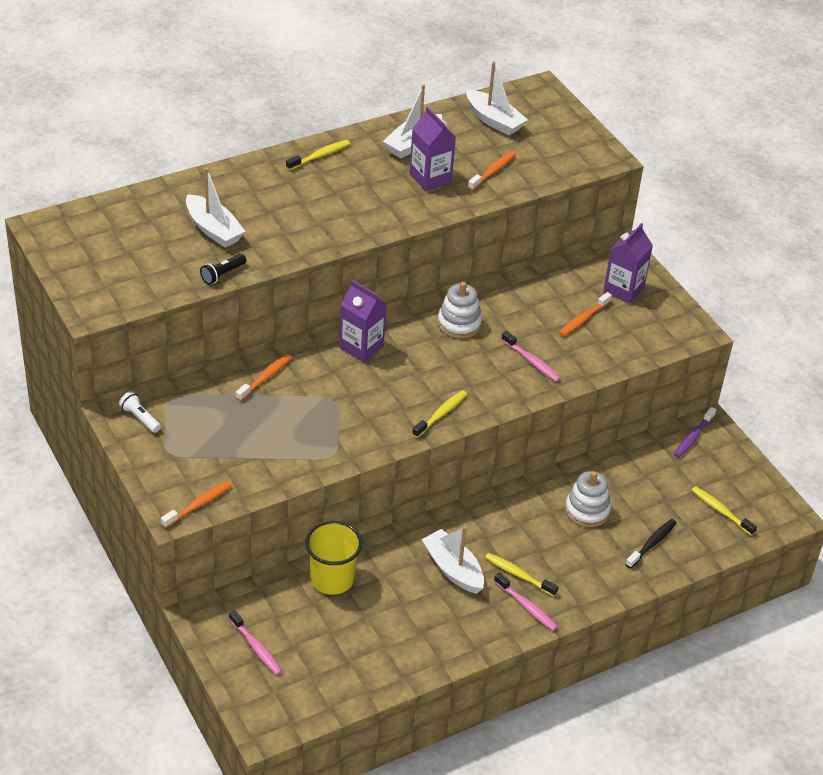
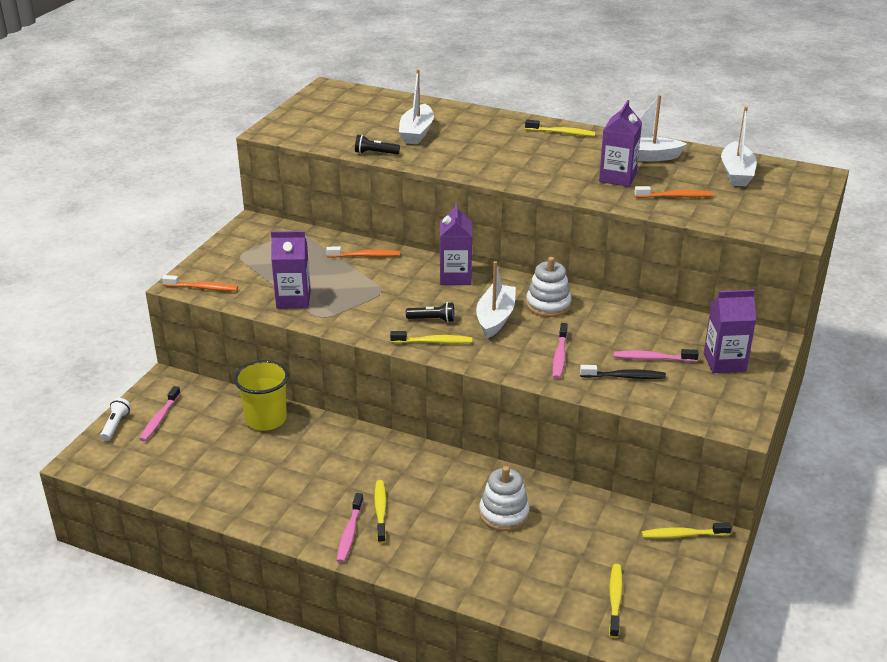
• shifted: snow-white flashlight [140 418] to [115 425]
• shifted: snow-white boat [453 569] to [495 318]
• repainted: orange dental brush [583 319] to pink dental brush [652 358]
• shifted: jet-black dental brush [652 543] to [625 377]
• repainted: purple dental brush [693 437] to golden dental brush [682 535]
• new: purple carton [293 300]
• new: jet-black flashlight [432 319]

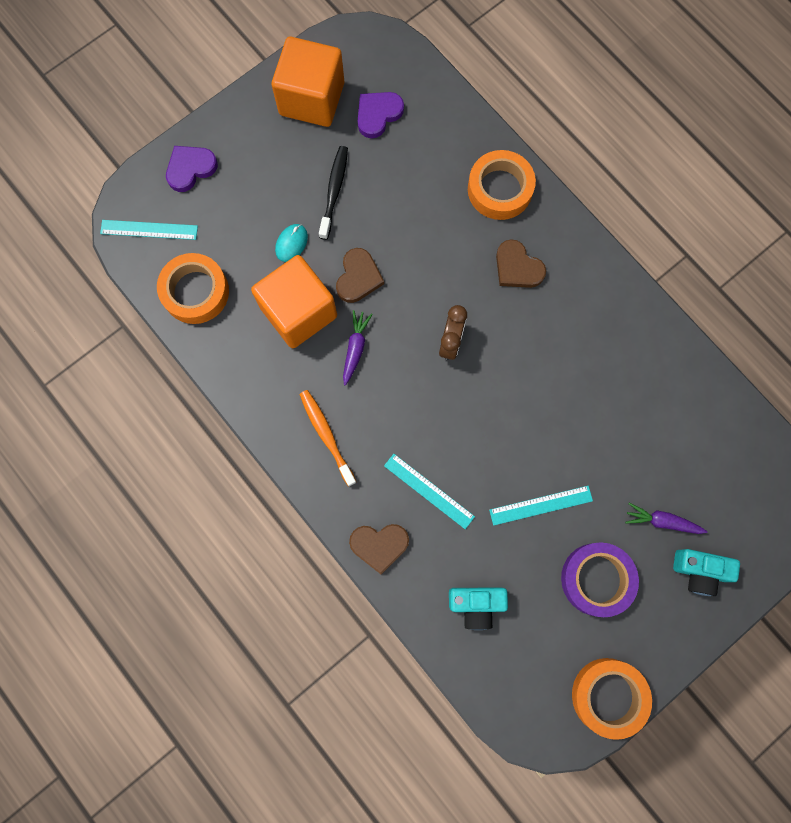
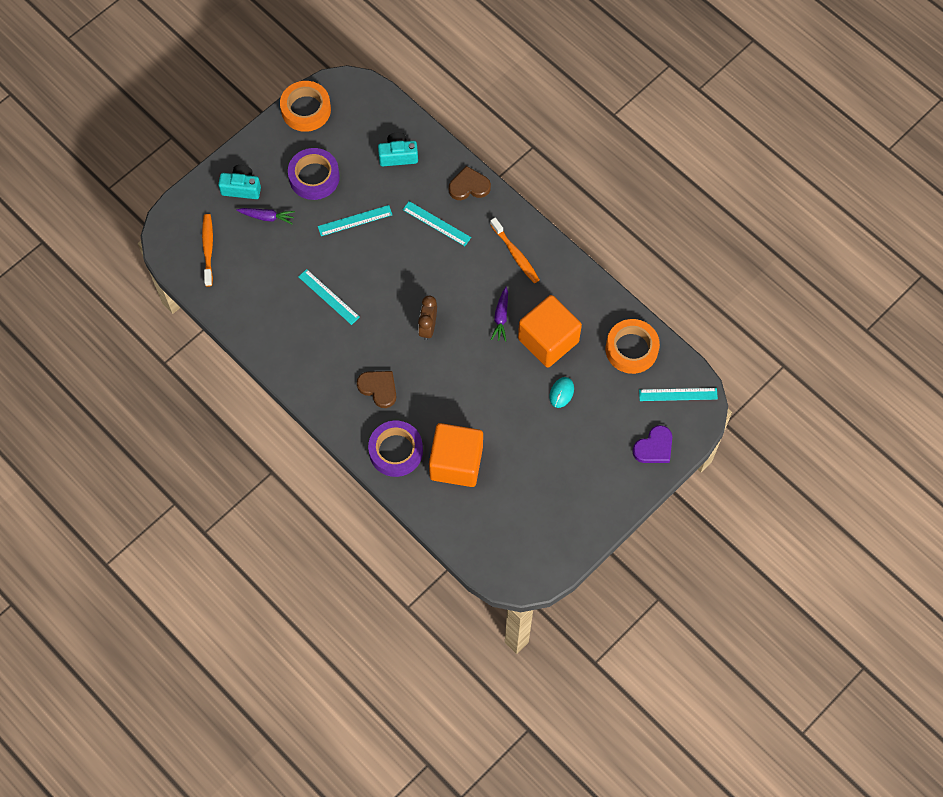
• shifted: orange cube [312 99] to [456 463]
• gone: jet-black dental brush [334 191]
• gone: russet love heart [358 277]
• gone: purple love heart [378 114]
• repainted: orange roll of tape [500 189] to purple roll of tape [396 451]
• new: orange dental brush [208 249]
• new: aqua ruler [328 297]

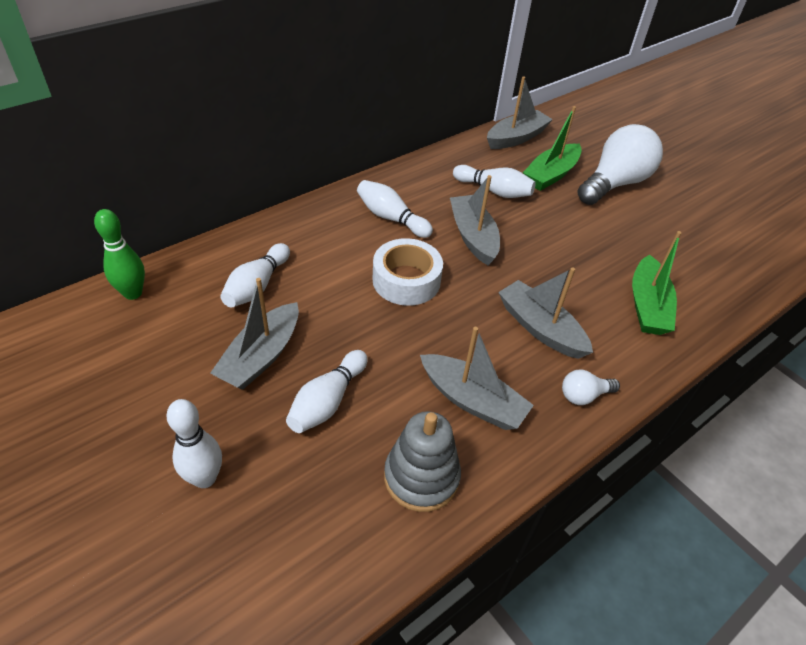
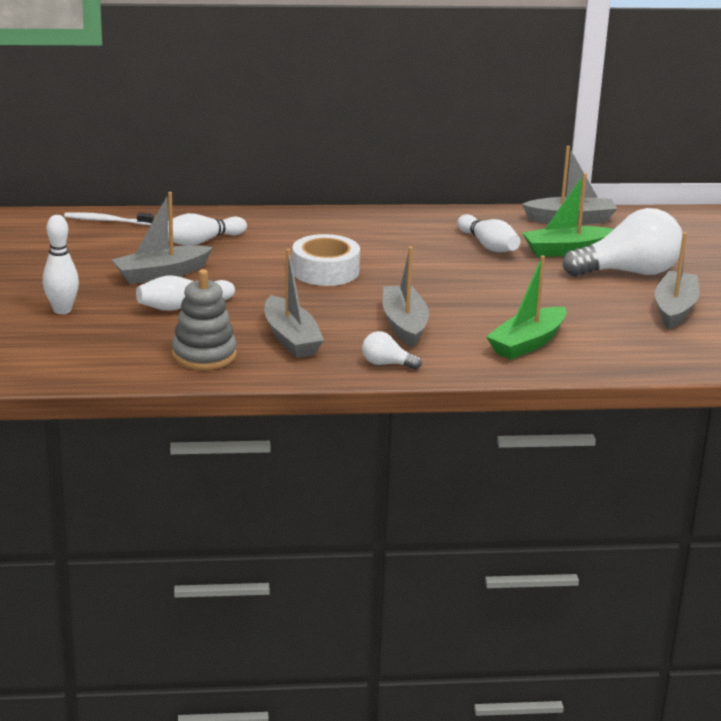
• swapped: green tenpin [133 293] to snow-white dental brush [106 221]
• gone: snow-white tenpin [391 218]
• shifted: gray boat [473 236] to [674 309]

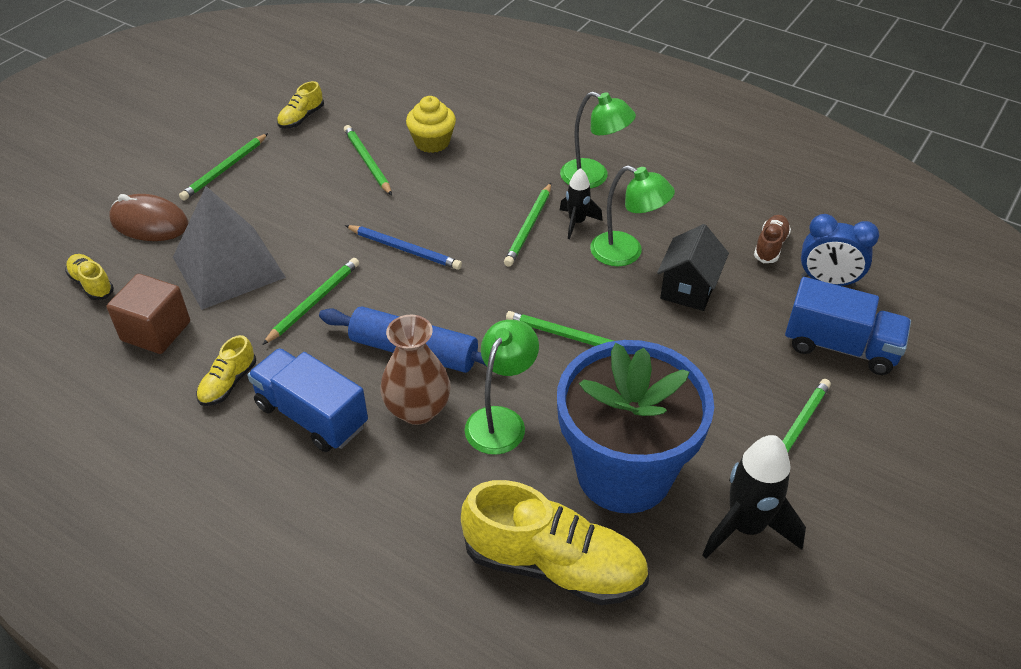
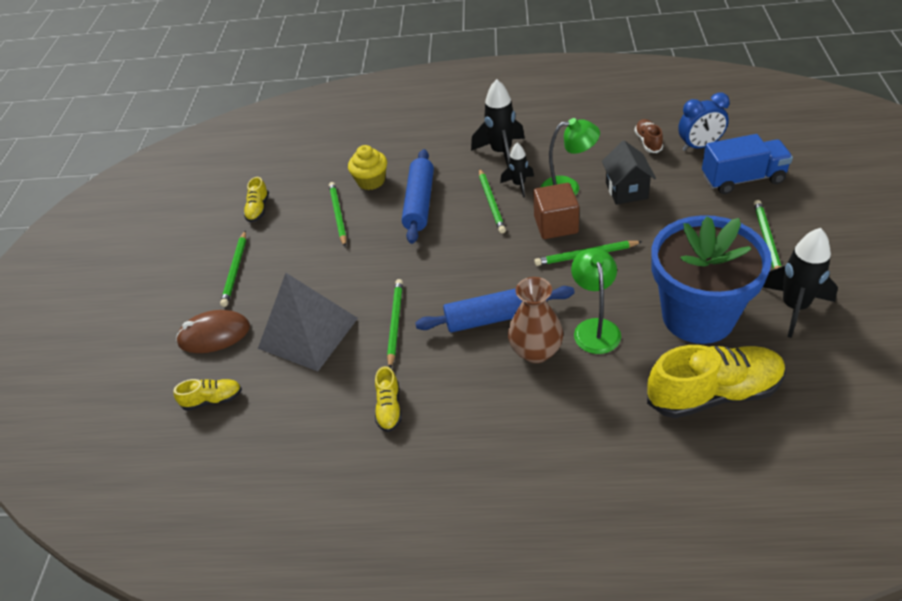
• rotated: golden sneaker [92 284] = [212 399] 150 degrees clockwise
• shifted: russet cube [156 331] to [556 225]
• gone: cobalt toy truck [312 415]
• rotated: green pencil [367 162] = [338 215] 45 degrees clockwise
• gone: cobalt pencil [404 249]
• swapped: green desk lamp [593 177] to jet-black toy rocket [501 153]
• new: cobalt dough roller [419 203]

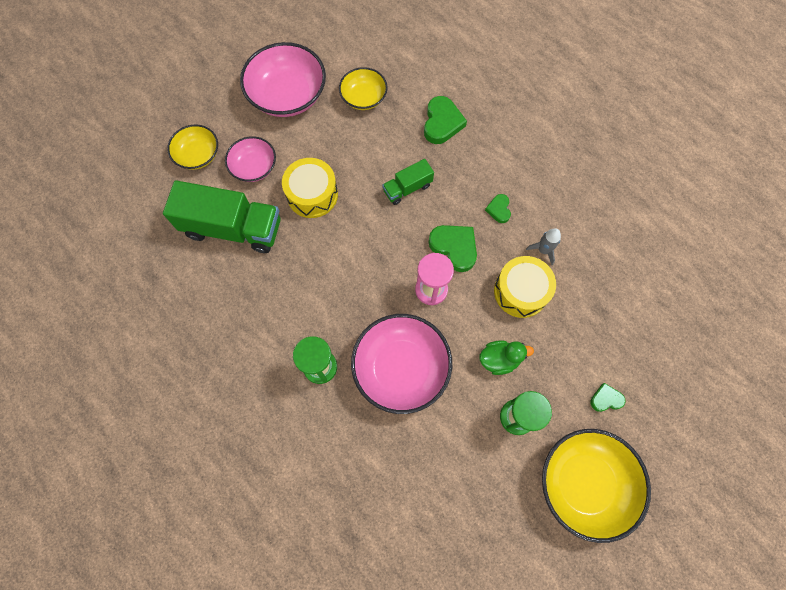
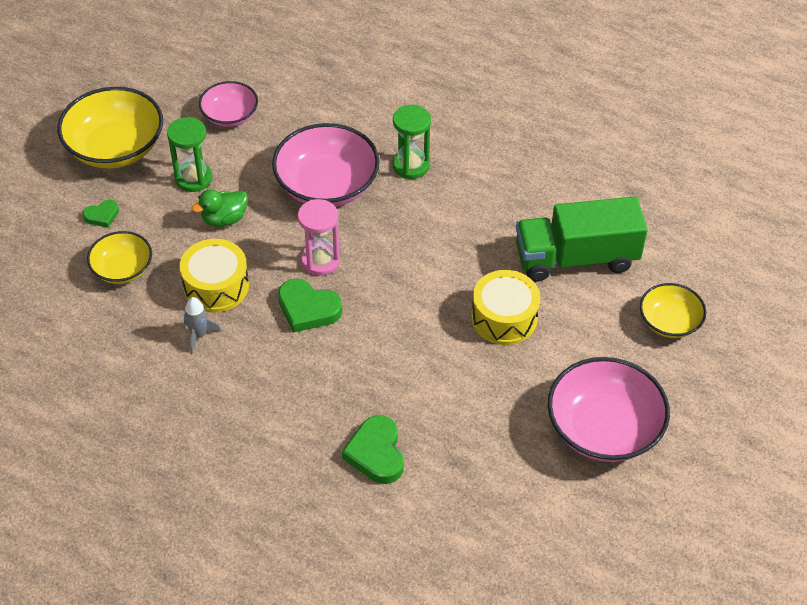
• shifted: pink serving bowl [254 167] to [230 116]
• shifted: golden serving bowl [363 98] to [122 269]
• gone: green toy truck [407 188]
• gone: green love heart [499 209]

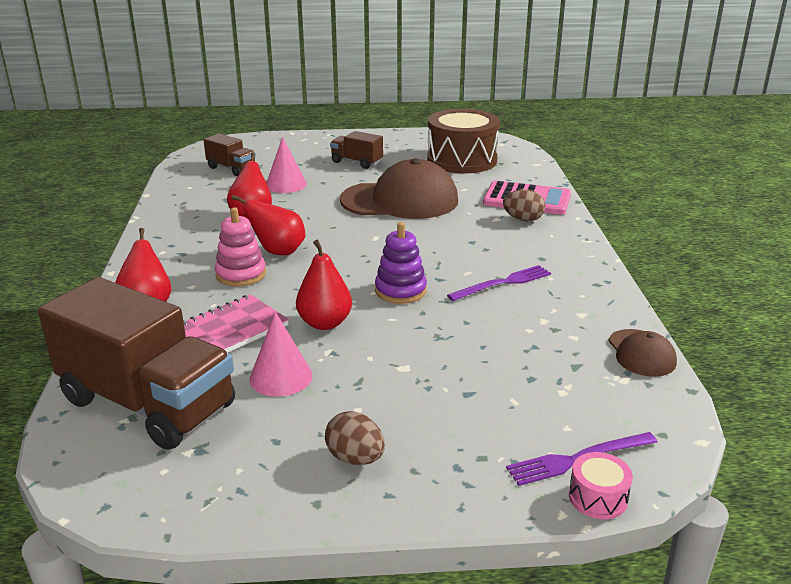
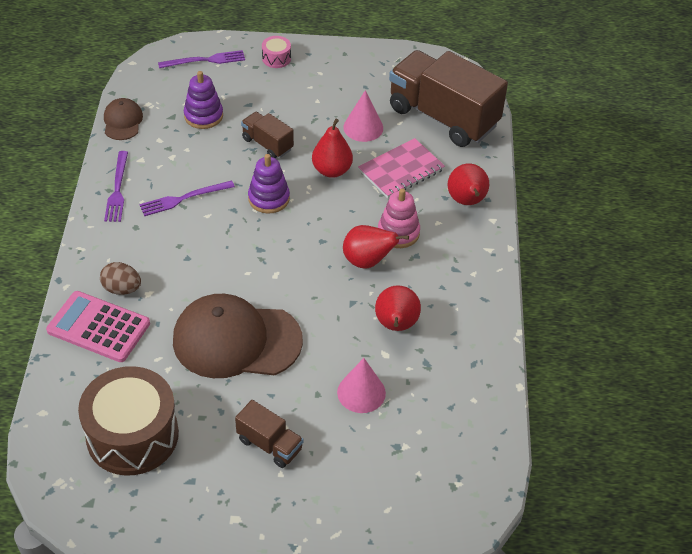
• shifted: russet toy truck [231 168] to [267 144]
• gone: russet egg [355 458]
• shifted: pink snare drum [598 497] to [276 58]
• new: purple table fork [117 189]
• new: purple stacking toy [203 116]

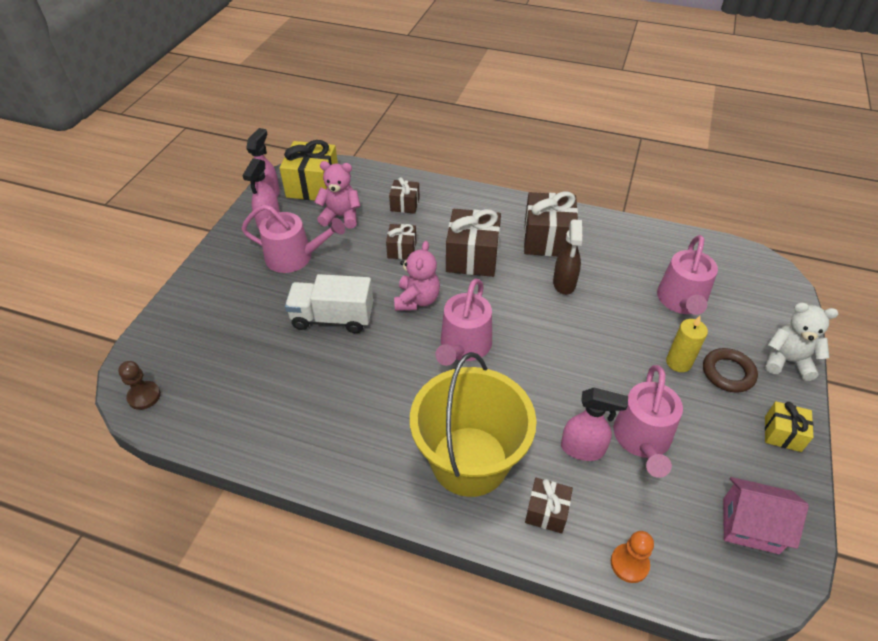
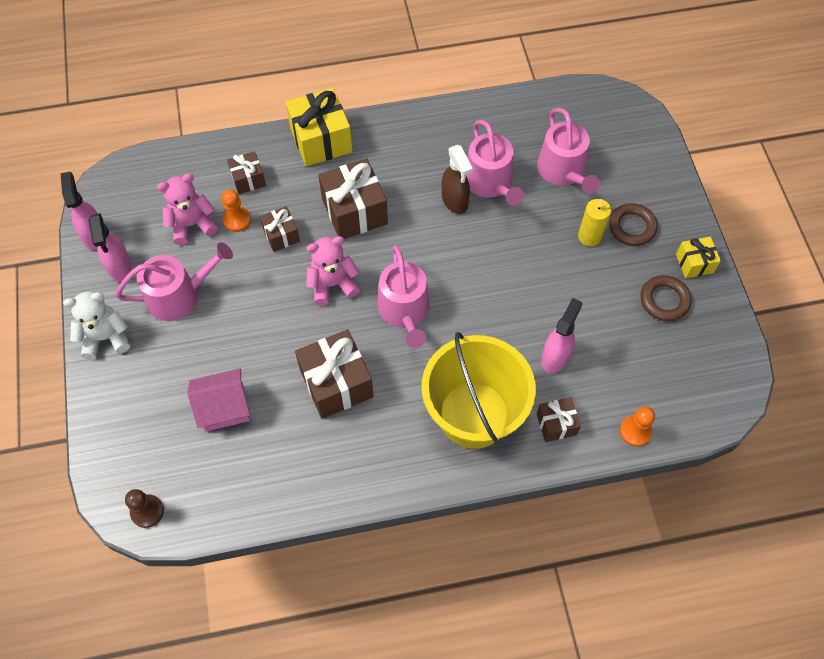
• shifted: golden present [313 186] to [321 140]
• gone: snow-white toy truck [332 318]
• rotated: pink stuffed bear [417 300] = [332 284] 90 degrees counterclockwise
• shifted: russet present [547 239] to [336 383]
• rotated: pink spray bottle [583 449] = [555 356] 45 degrees counterclockwise
• shifted: pink watering pot [642 439] to [490 183]
• shifted: pink toy house [750 525] to [224 408]
• shifted: snow-white stuffed bear [787 361] to [106 337]
• new: orange chess pawn [237 220]
• new: russet ring [664 300]

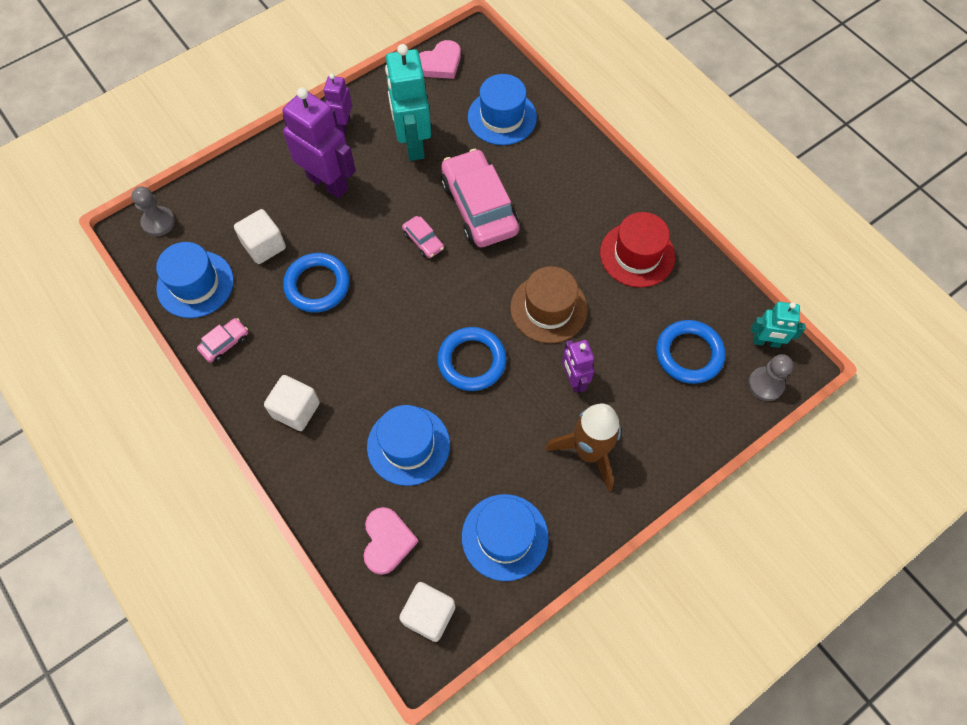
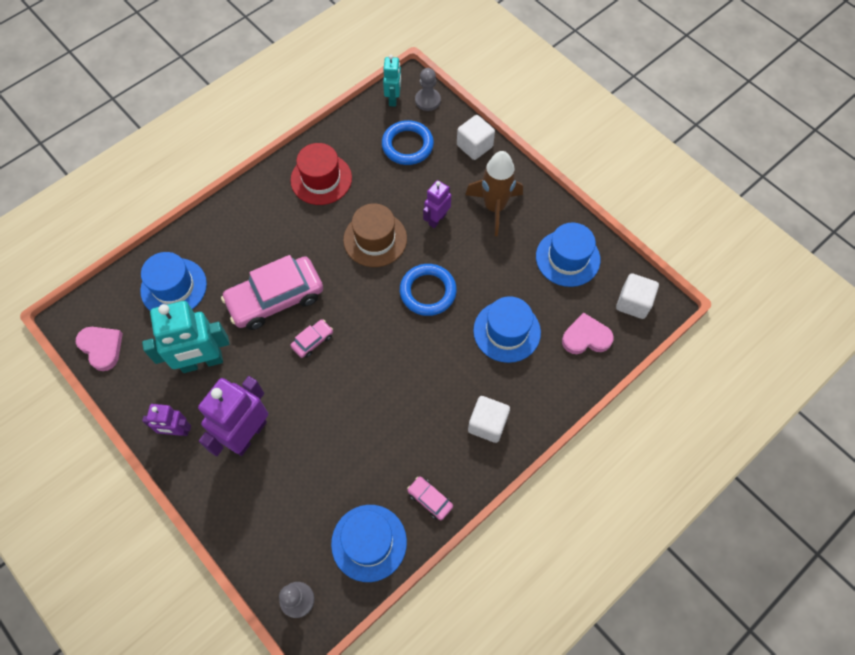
• shifted: snow-white cube [264 246] to [474 146]
• gone: cobalt ring [317 285]
• rotated: purple robot [573 380] = [437 219] 150 degrees clockwise

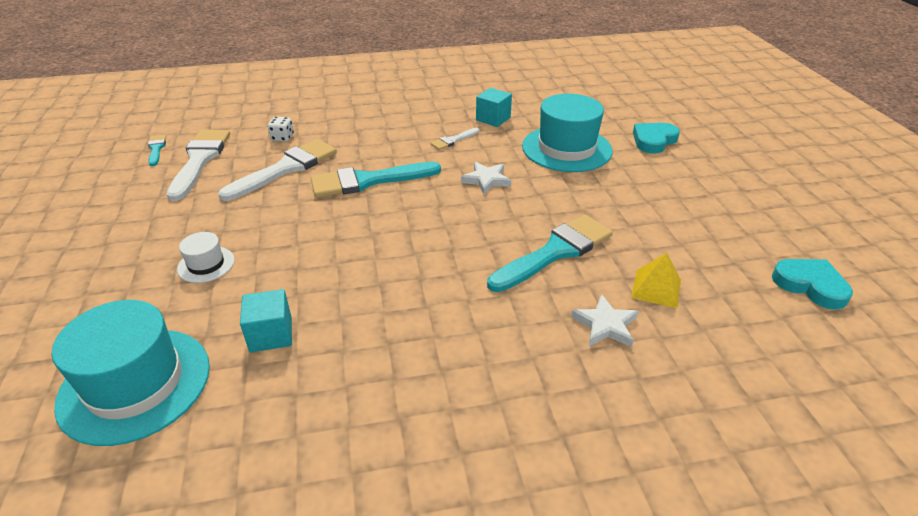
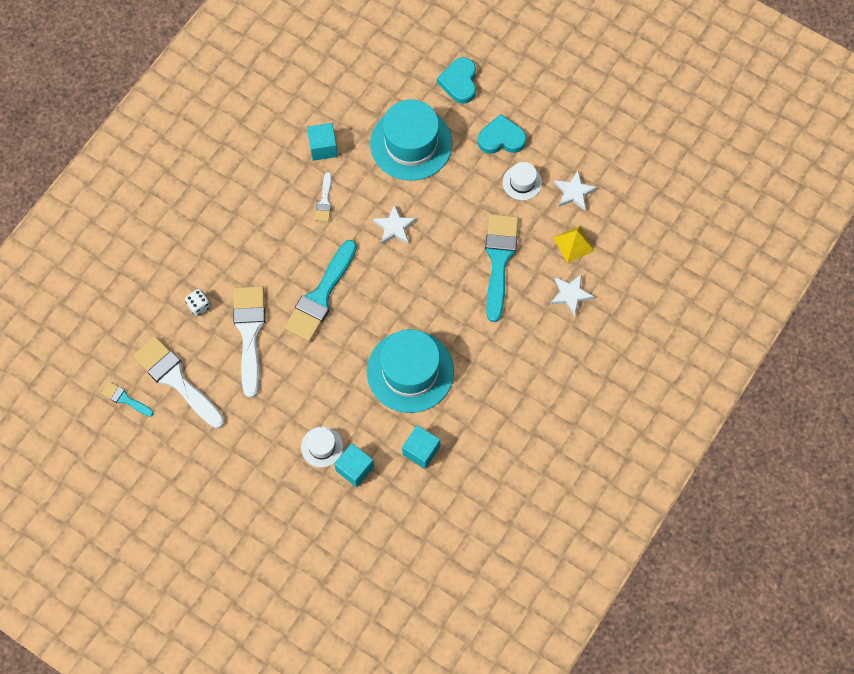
• shifted: aqua hat [135 384] to [410 371]
• shifted: aqua love heart [810 285] to [501 138]
• new: aqua cube [355 468]
• new: snow-white hat [522 182]
• new: snow-white star [574 192]

